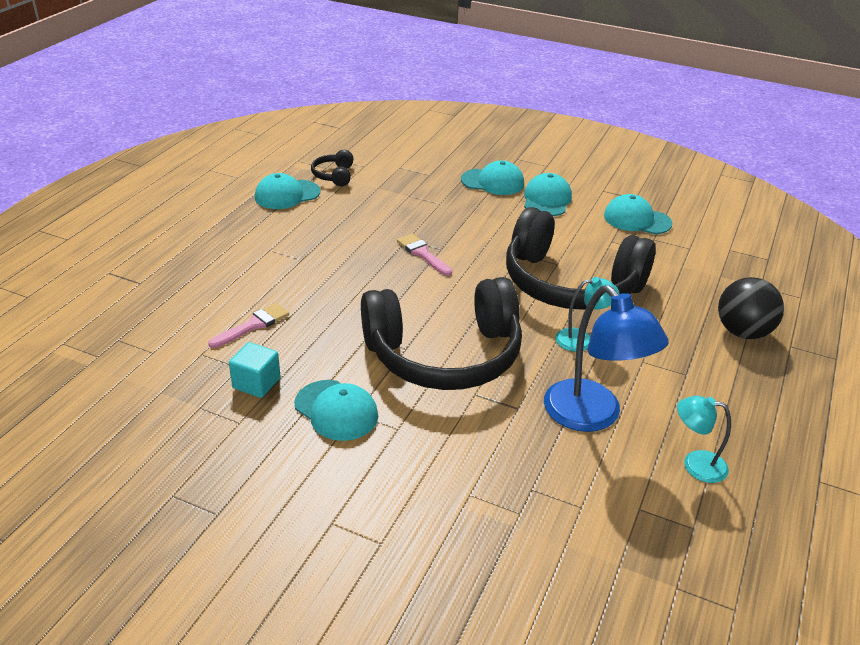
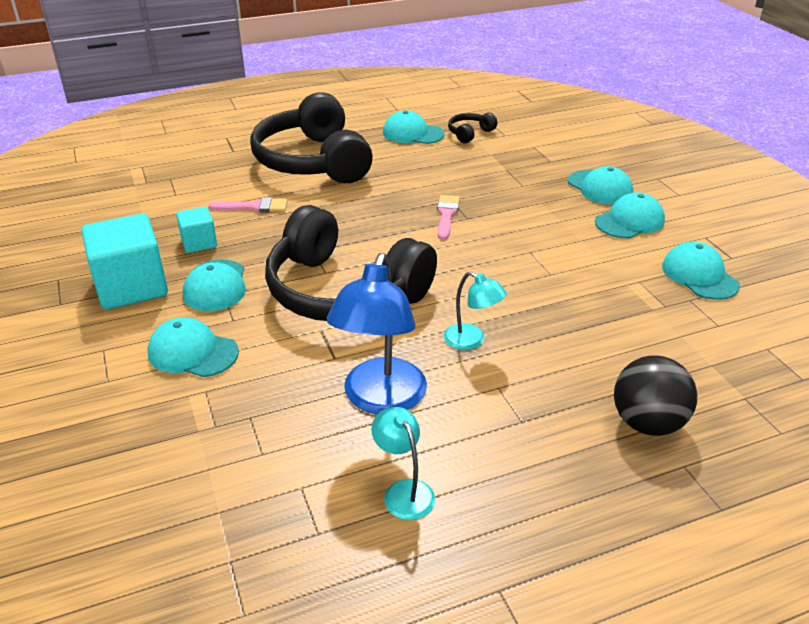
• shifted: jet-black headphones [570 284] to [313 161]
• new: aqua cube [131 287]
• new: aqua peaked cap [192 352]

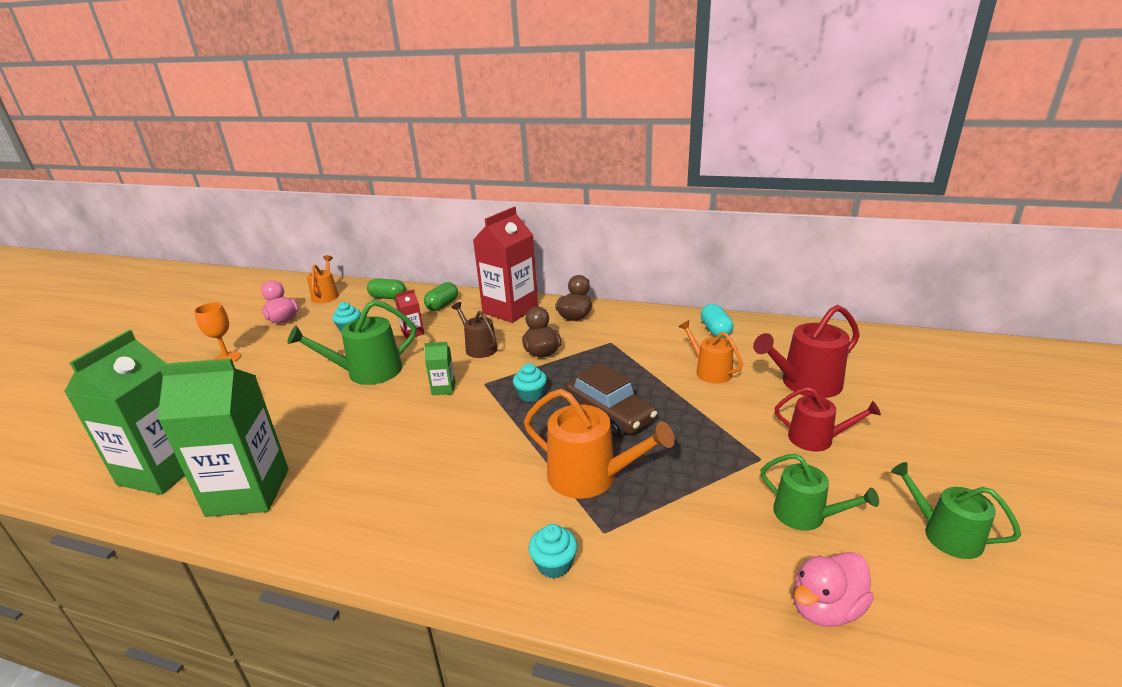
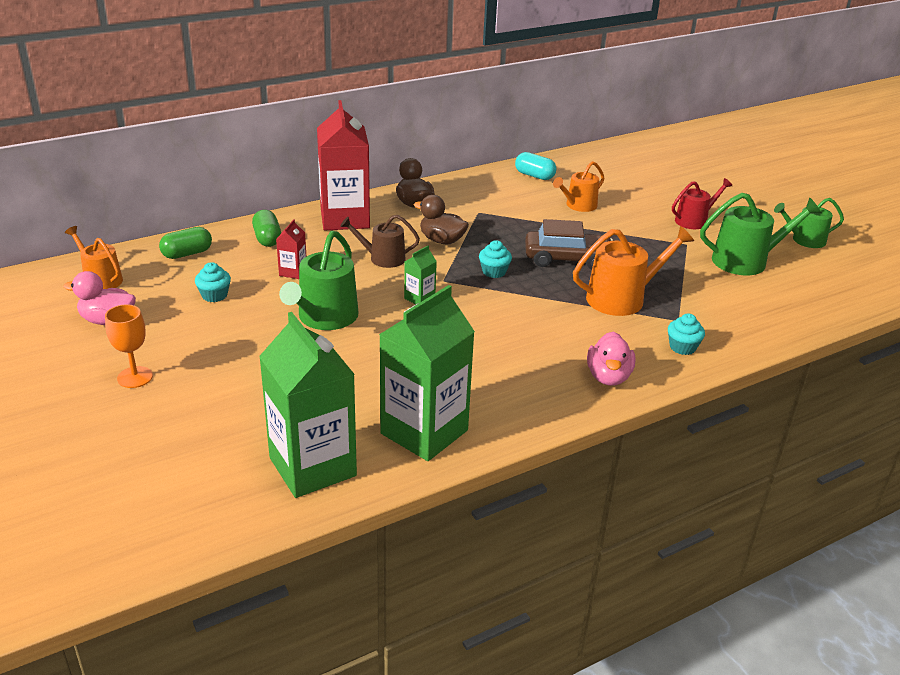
• rotated: orange watering pot [710 371] = [578 205] 45 degrees counterclockwise
• gone: red watering pot [805 384]
• scaled: green watering pot [806 515] = [746 261] x1.56
• shifted: pink duck [825 608] to [608 377]

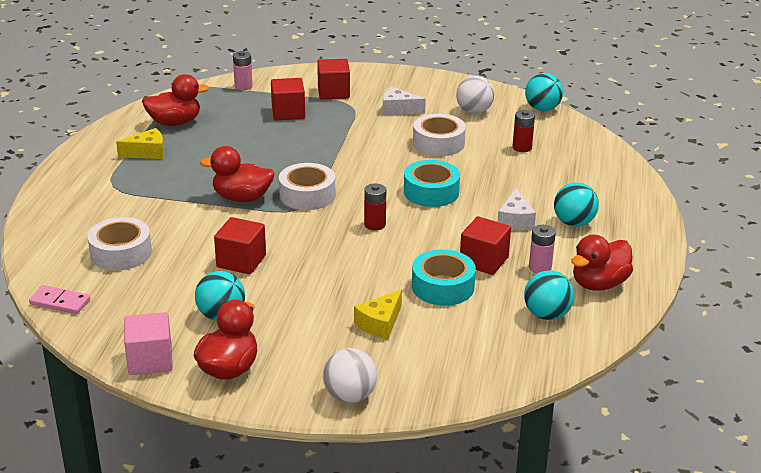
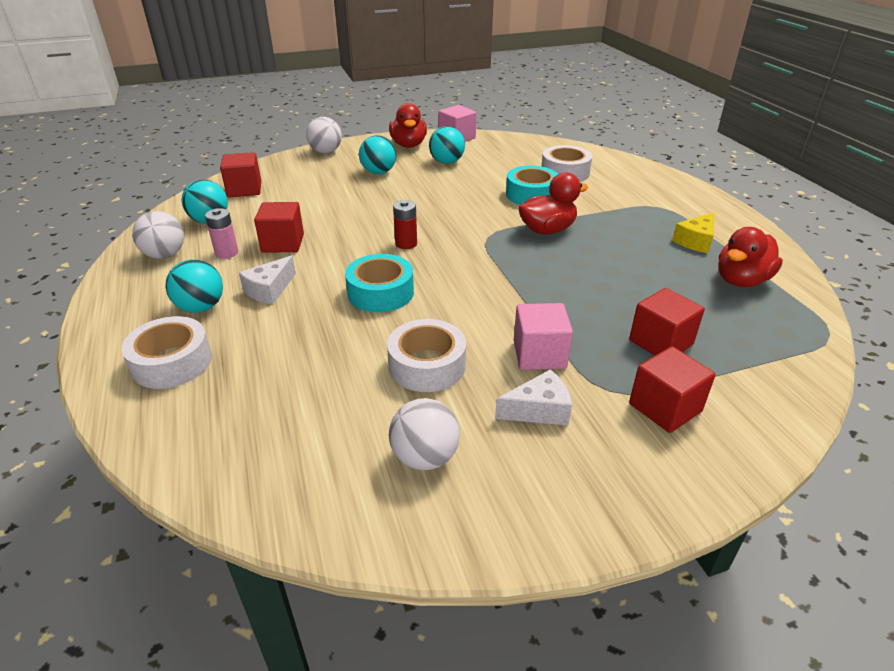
• gone: pink domino tile [60 302]
• shifted: red cube [241 261] to [244 189]
• gone: pink power cell [243 86]
• shifted: snow-white roll of tape [307 195] to [172 362]
• gone: golden cheese wedge [380 323]
• shifted: aqua roll of tape [442 286] to [531 195]
• rotated: snow-white cheese wedge [515 220] = [269 290] 120 degrees counterclockwise
• gone: red power cell [522 147]
• shifted: aqua sphere [542 109] to [378 172]
• swapped: red duck [599 284] to snow-white sphere [165 255]
• new: pink cube [539 354]

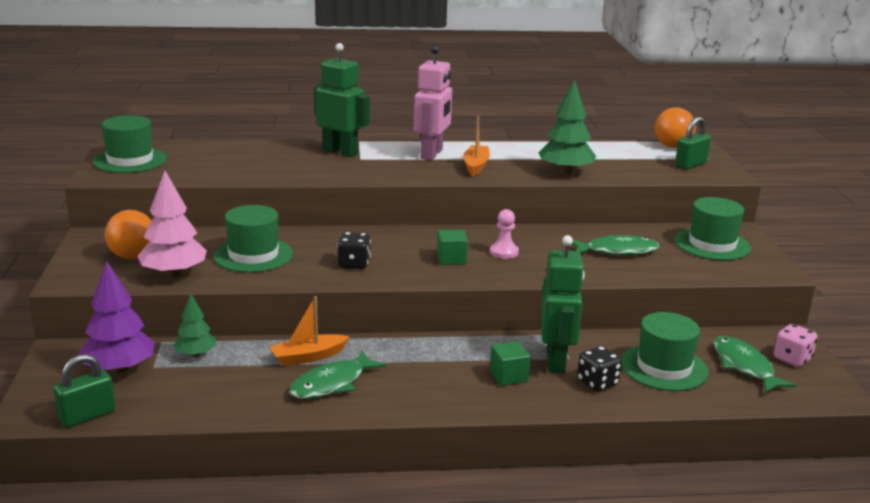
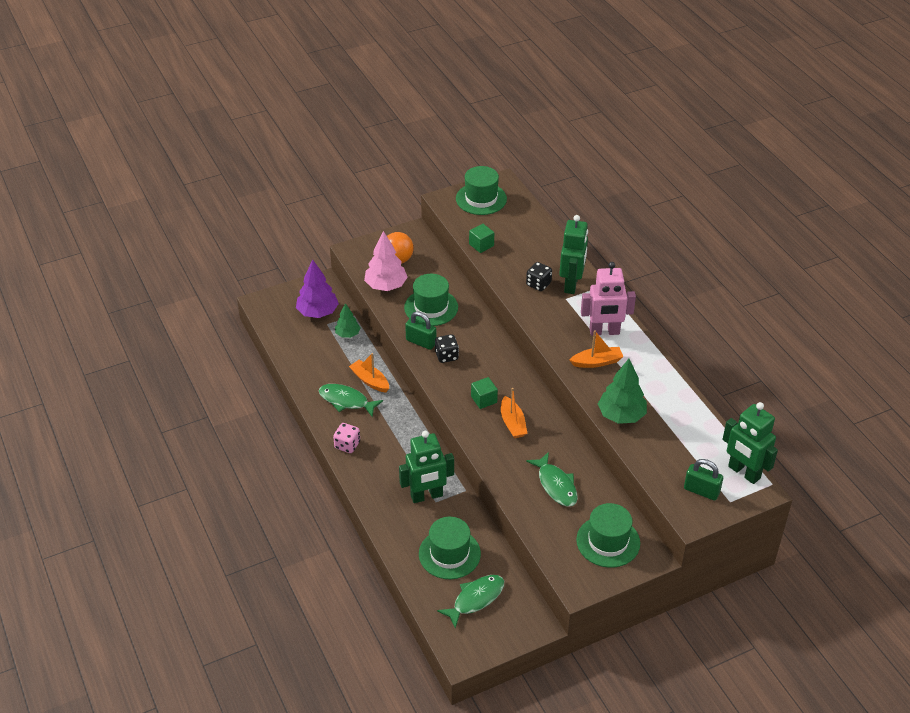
• shifted: green small lock [87 416] to [421 342]
• swapped: pink chess pawn [504 252] to orange boat [512 423]
• shifted: green cube [508 376] to [481 245]
• shifted: jet-black dice [597 383] to [538 284]
• swapped: orange sphere [672 146] to green robot [743 472]
• shifted: pink dice [792 359] to [347 445]

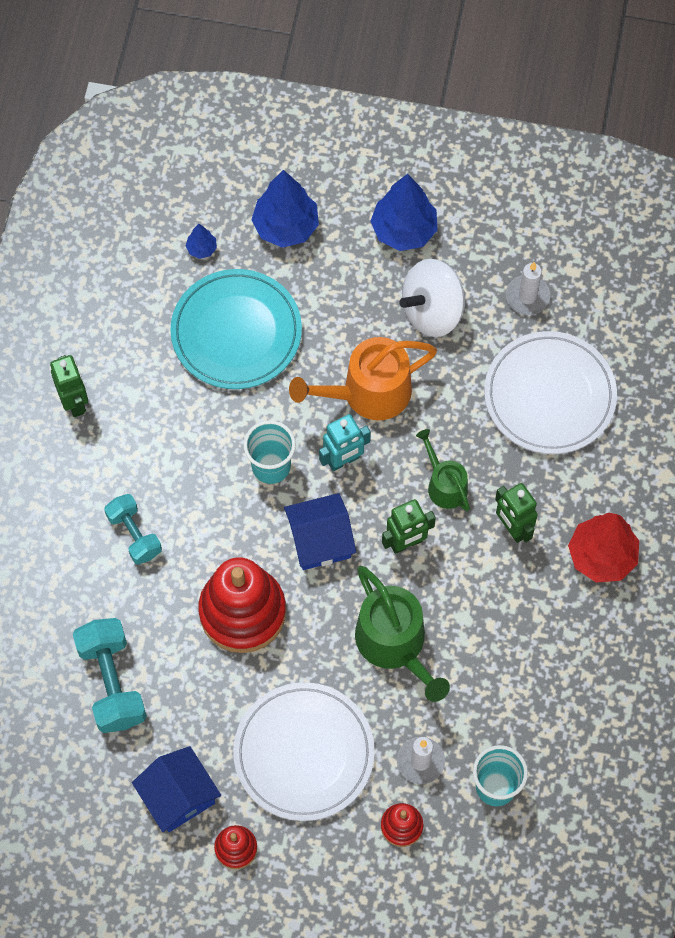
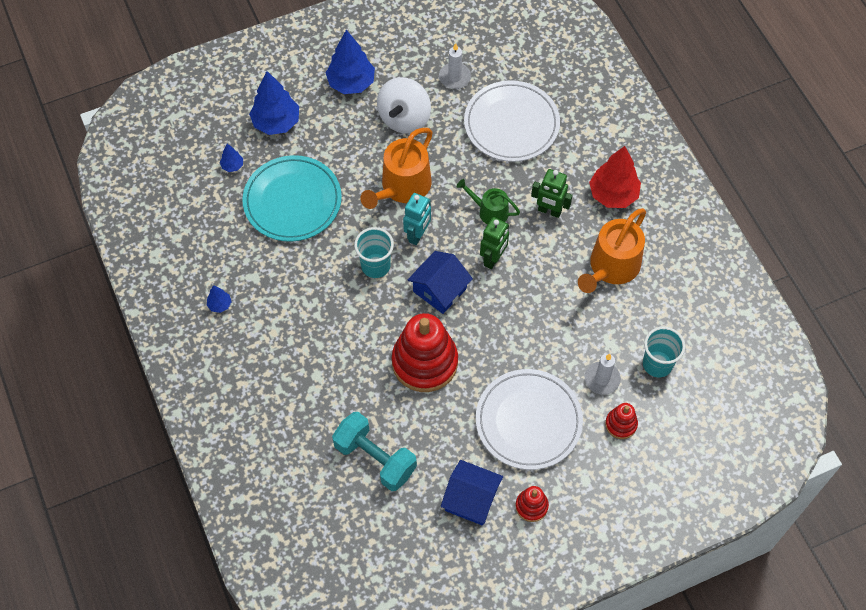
• swapped: green robot [75 402] to cobalt tree [219 305]
• gone: aqua hand weight [134 534]
• gone: green watering pot [395 644]
• new: orange watering pot [611 267]

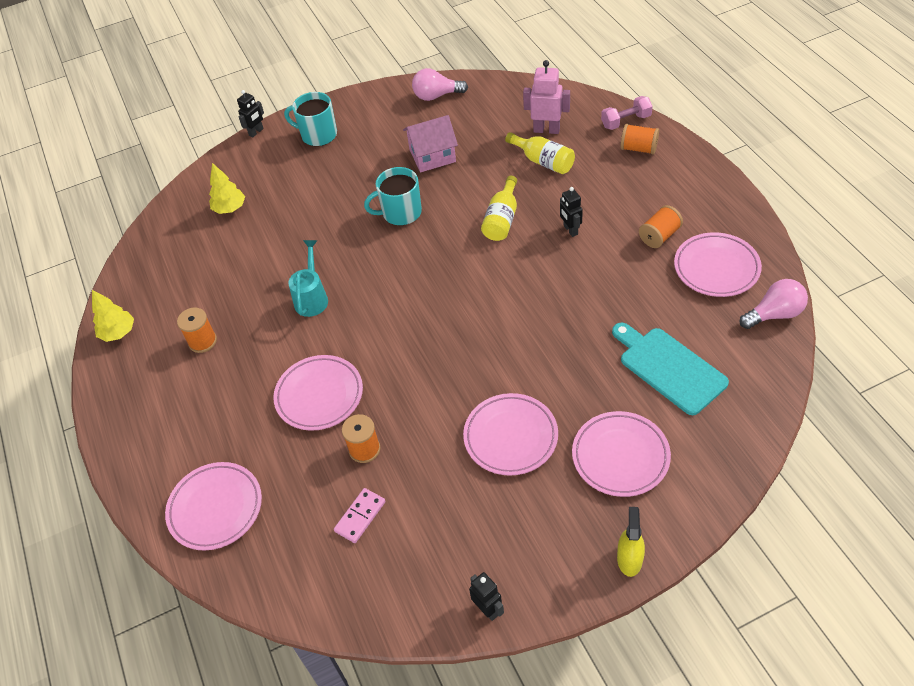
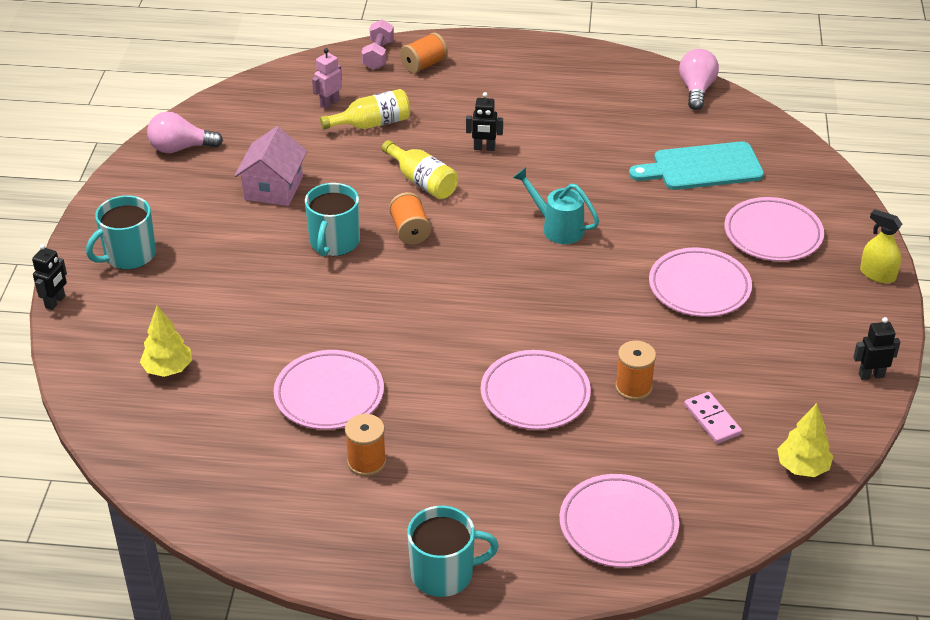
• shifted: golden tree [118 333] to [802 467]
• rotated: jet-black robot [256 132] = [55 302] 45 degrees clockwise
• shifted: aqua watering pot [312 298] to [557 228]
• rotated: pink bulb [436 96] = [180 148] 60 degrees clockwise
• scaled: pink robot [546 130] = [329 103] x0.64
• shifted: orange reel of thread [659 236] to [410 231]
• shifted: pink dinner plate [716 268] to [329 395]
• new: aqua mug [444 573]

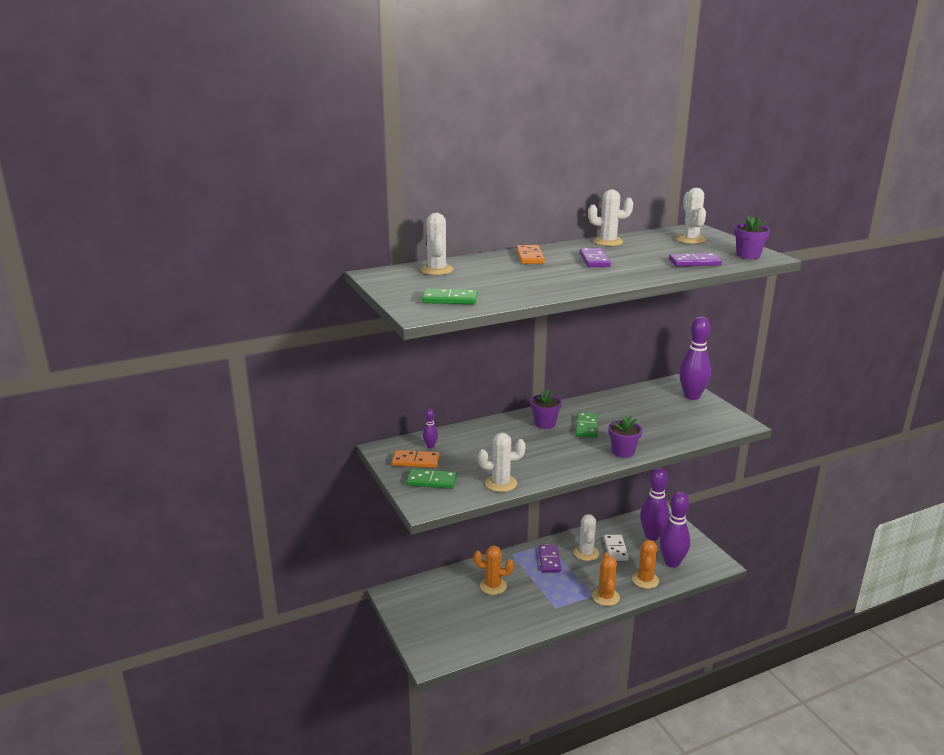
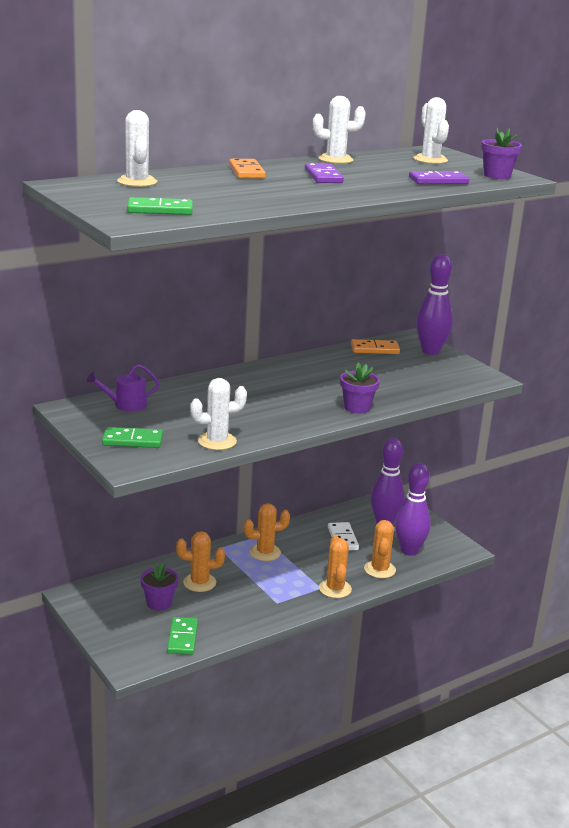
• shifted: orange domino tile [416 461] to [374 349]
• swapped: purple tenpin [430 446] to purple watering pot [126 404]
• shifted: purple flower pot [545 423] to [159 603]
• swapped: purple domino tile [549 560] to orange cactus [265 552]
• gone: snow-white cactus [586 553]
• shifted: green domino tile [586 427] to [182 638]

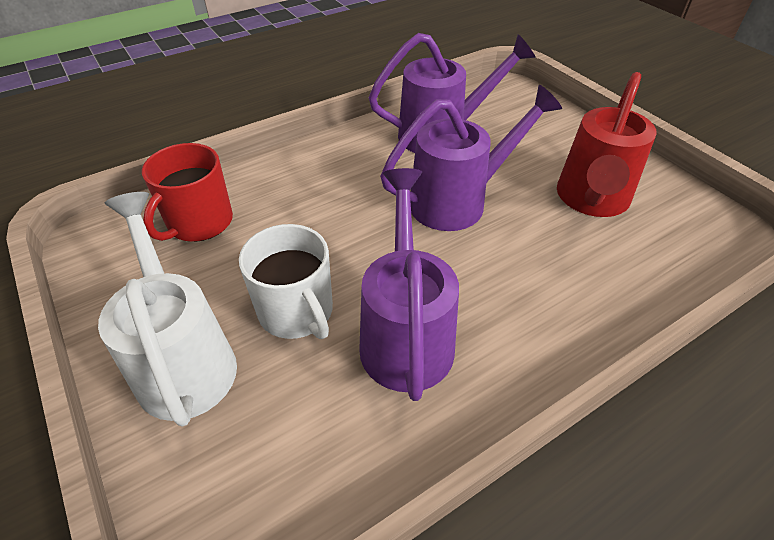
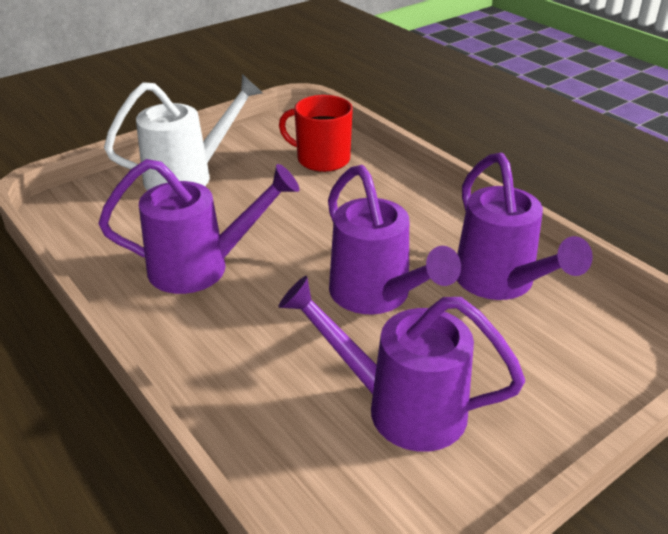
• gone: snow-white mug [296 312]
• repainted: red watering pot [591 200] to purple watering pot [401 407]

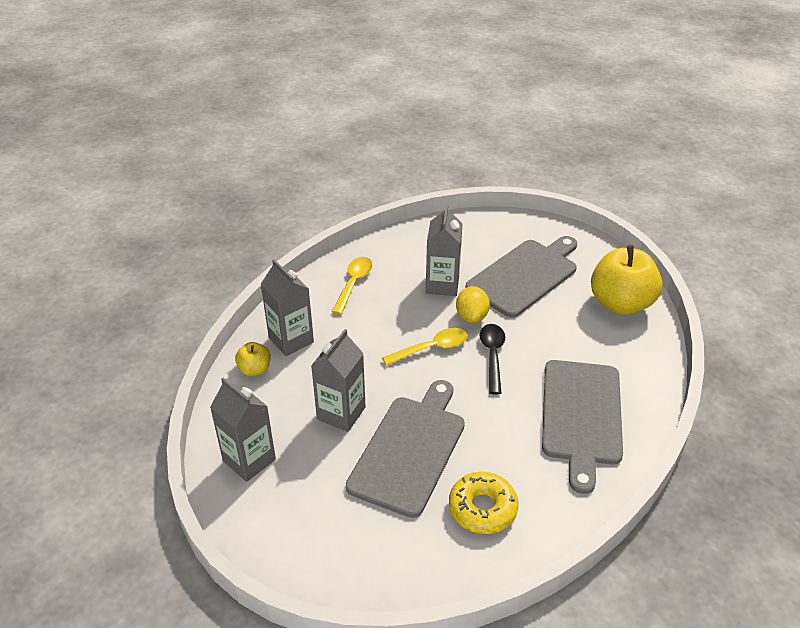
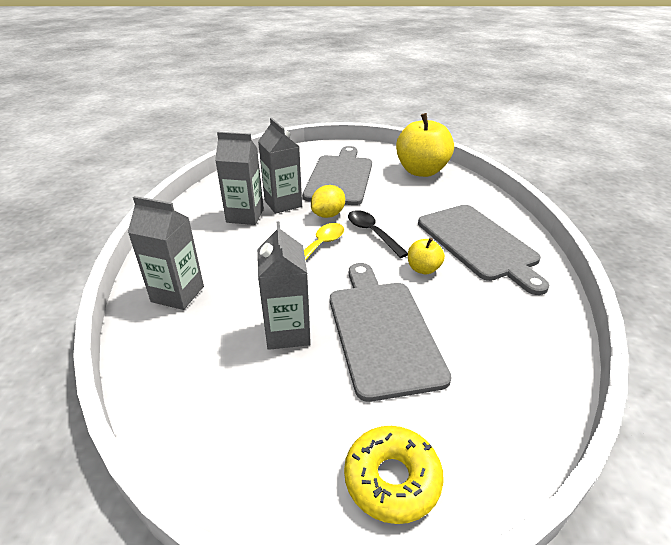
• shifted: gray carton [249 460] to [245 216]
• shifted: golden apple fruit [254 369] to [423 269]
• gone: golden teaspoon [353 283]
• shifted: golden glazed donut [482 508] to [392 479]
• rotated: golden lemon [471 316] = [328 215] 75 degrees clockwise

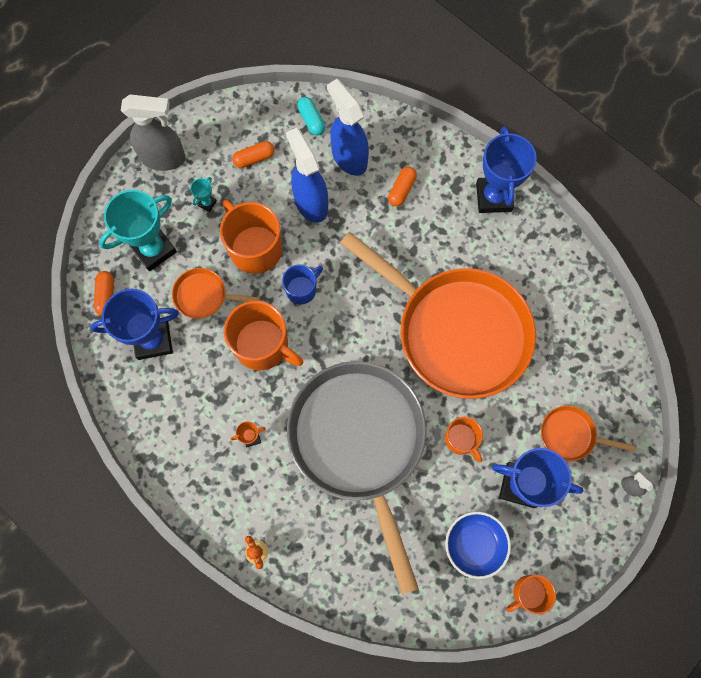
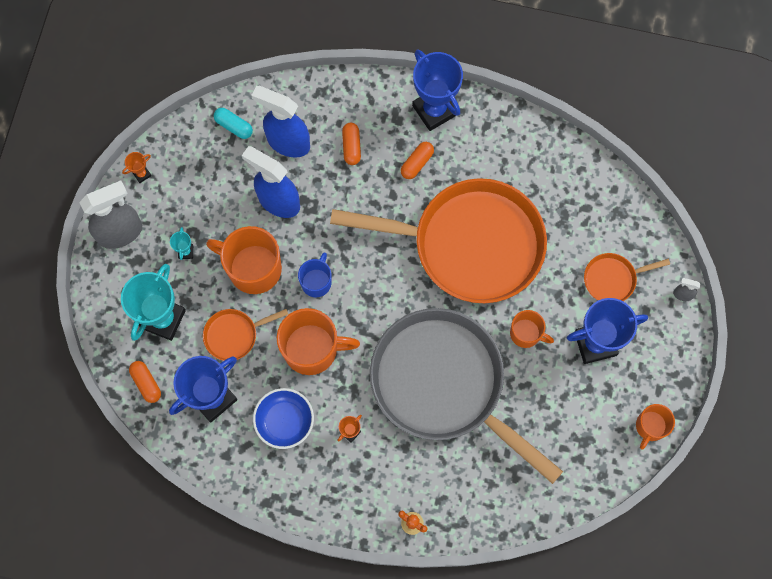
• shifted: orange pill shape [254 158] to [417 163]
• shifted: cobalt serving bowl [474 545] to [284 421]
• new: orange trophy [142 174]

